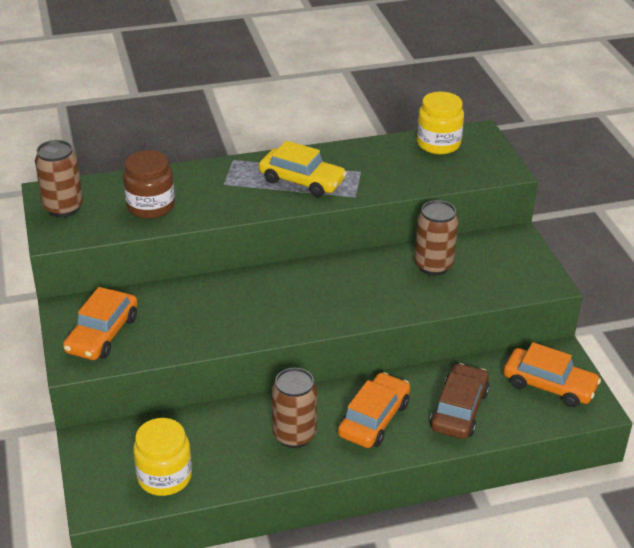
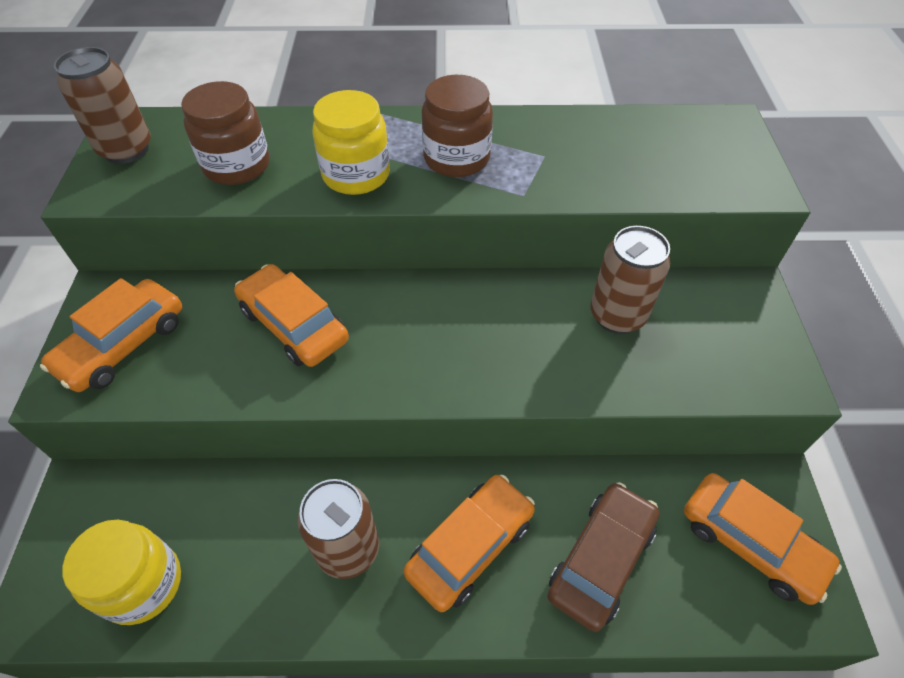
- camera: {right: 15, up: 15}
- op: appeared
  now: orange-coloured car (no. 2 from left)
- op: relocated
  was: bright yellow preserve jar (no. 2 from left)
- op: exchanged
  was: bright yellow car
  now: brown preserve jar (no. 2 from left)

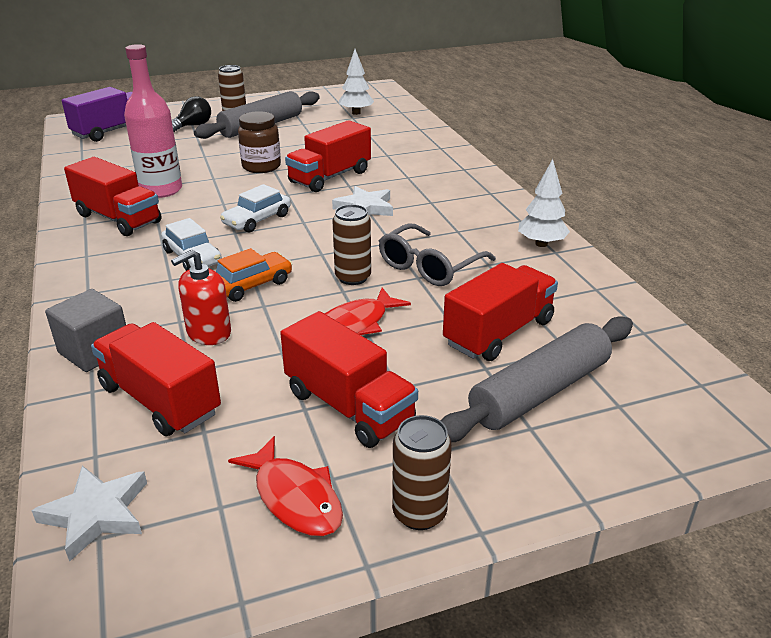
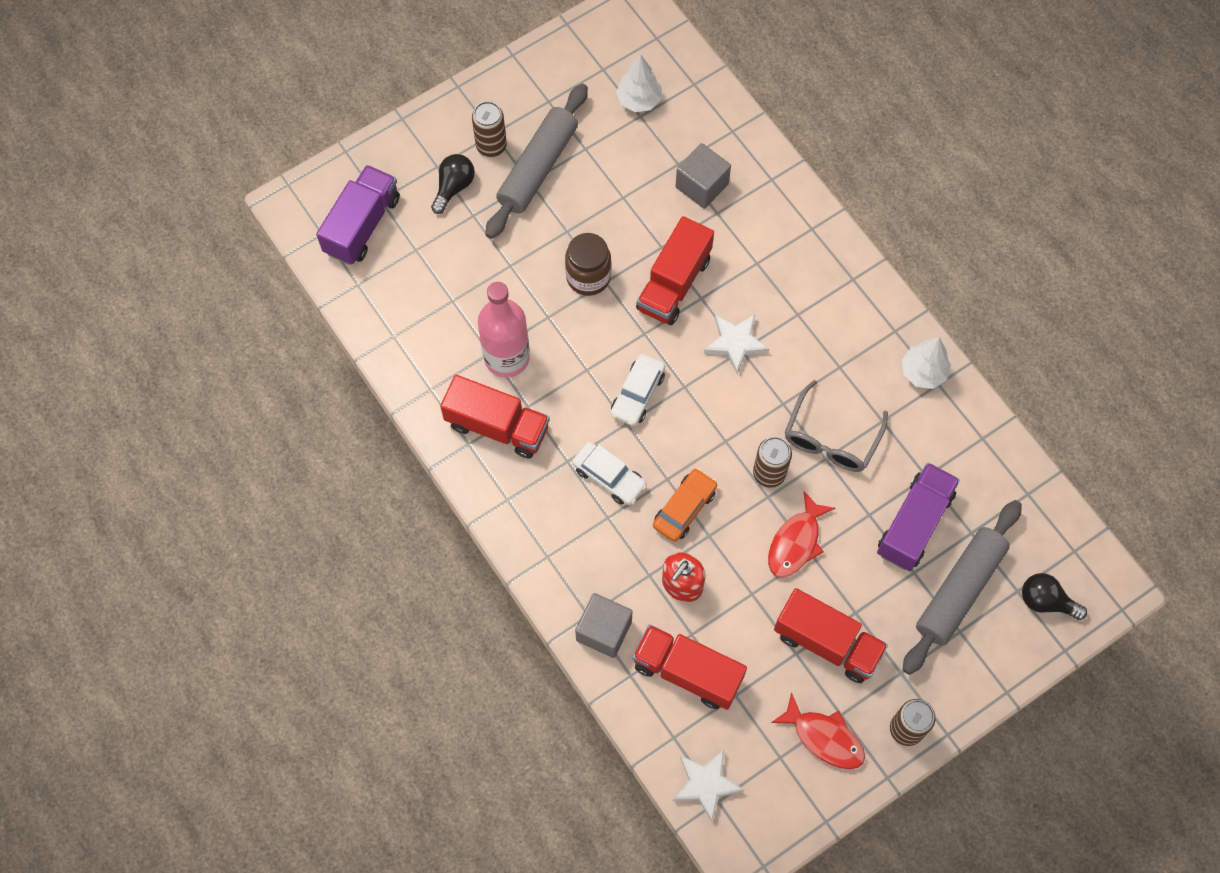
- camera: {right: -15, up: 35}
- op: appeared
  now: ash-grey solid cube (no. 2 from left)
- op: colour
  was: crimson toy truck (no. 5 from left)
  now: purple toy truck (no. 2 from left)
- op: appeared
  now: ebony bulb (no. 2 from left)

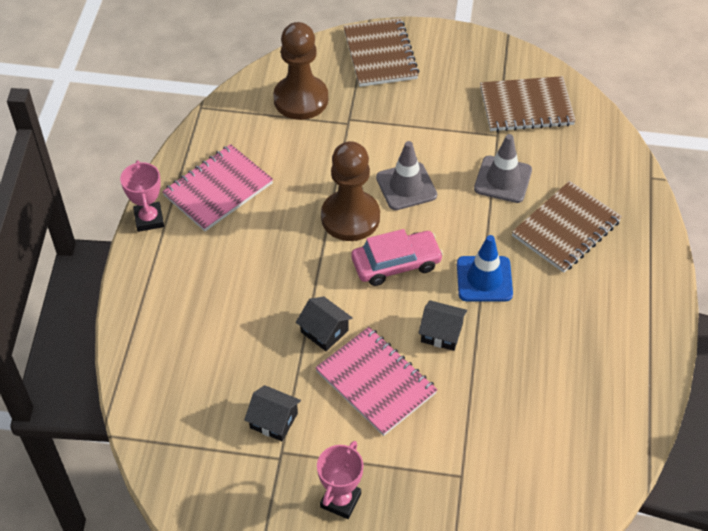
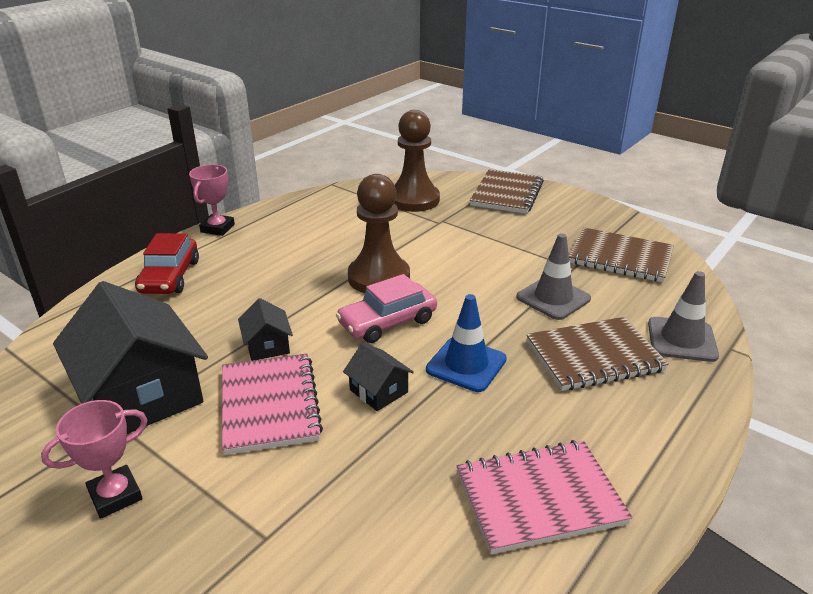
- camera: {right: 30, up: -20}
- op: size
  was: ebony house (no. 1 from left)
  ratio: 2.23
- op: appeared
  now: crimson car
- op: spun
  was: rosy car
  clockwise: 135
- op: relocated
  was: rosy notepad (no. 1 from left in the first image)
  now: rosy notepad (no. 2 from left)
- op: relocated
  was: ash-grey safety cone (no. 1 from left in the first image)
  now: ash-grey safety cone (no. 2 from left)

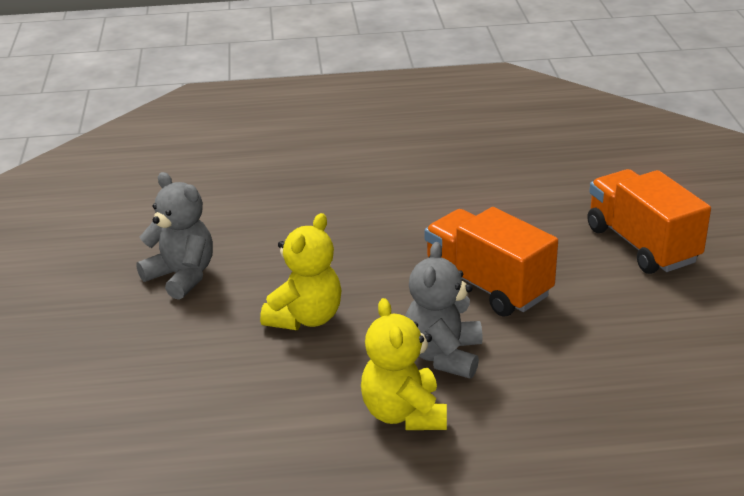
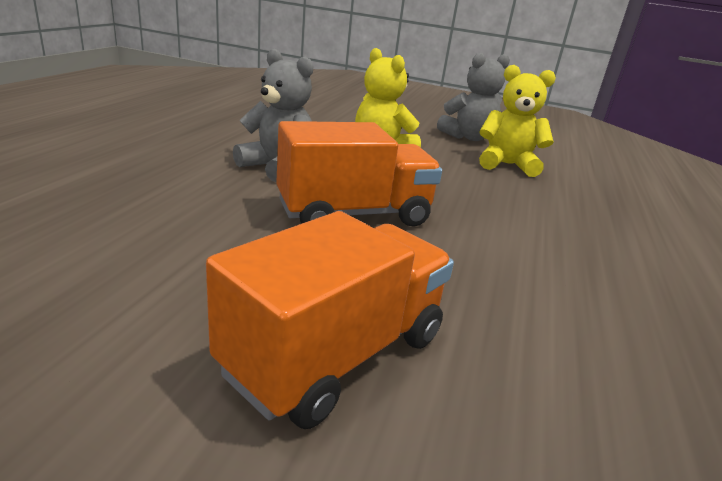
- camera: {right: 110, up: -5}
- op: spun
  was: orange-coloured toy truck (no. 2 from left in the first image)
  clockwise: -45
- op: relocated
  was: bright yellow teddy (no. 2 from left)

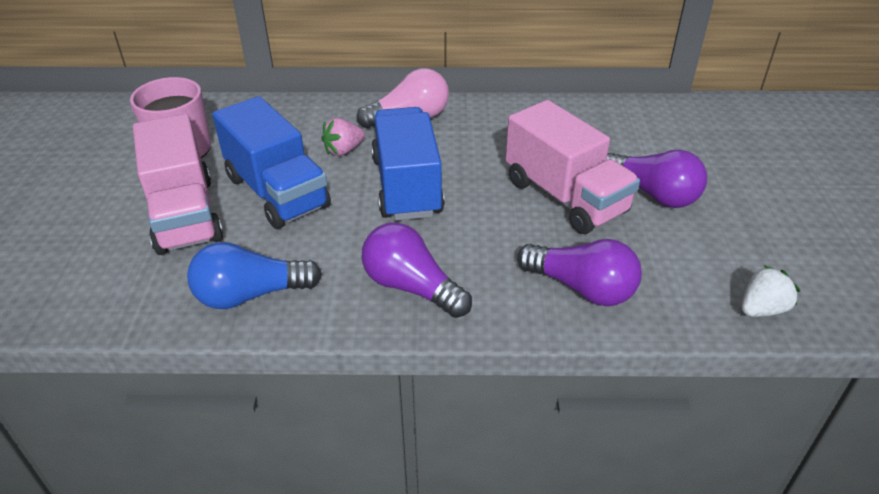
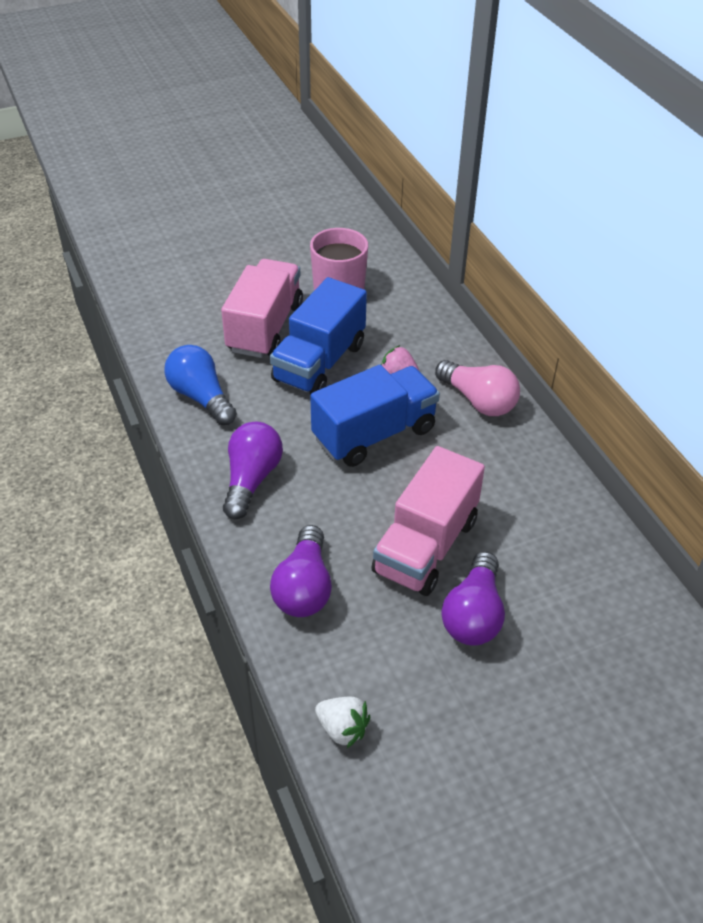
- camera: {right: 65, up: 5}
- op: spun
  was: rosy toy truck (no. 1 from left)
  clockwise: 150

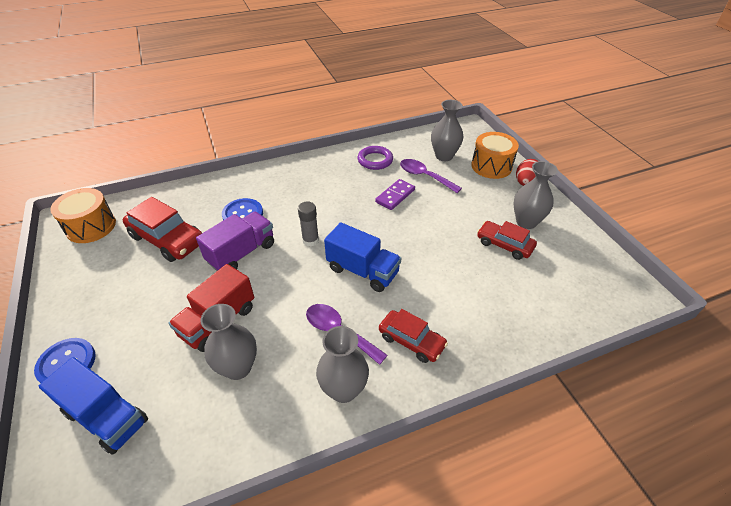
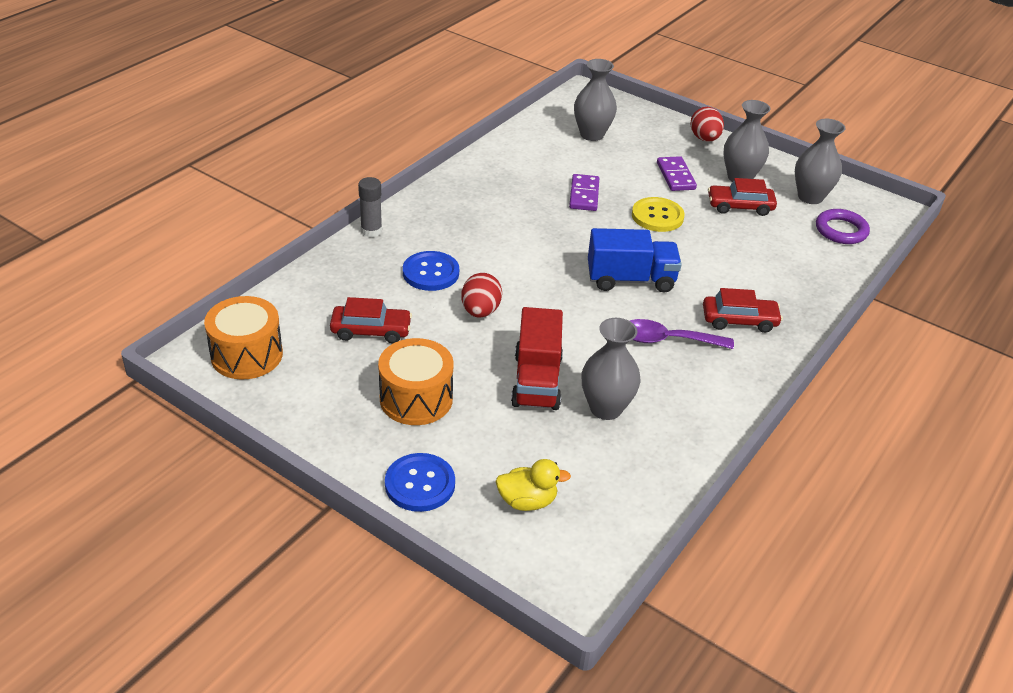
- camera: {right: -35, up: -5}
- op: size
  was: crimson car (no. 1 from left)
  ratio: 0.64
- op: relocated
  was: ash-grey stick of glue
- op: relocated
  was: orange-coloured drum (no. 2 from left)
- op: exchanged
  was: purple toy truck
  now: crimson egg shape (no. 1 from left)
- op: exchanged
  was: royal blue toy truck (no. 1 from left)
  now: bright yellow duck
- op: appeared
  now: bright yellow button
- op: appeared
  now: purple domino tile (no. 2 from left)
- op: relocated
  was: ash-grey tall vase (no. 2 from left in the first image)
  now: ash-grey tall vase (no. 4 from left)
- op: relocated
  was: purple torus
- op: missing
  was: purple spoon (no. 2 from left)

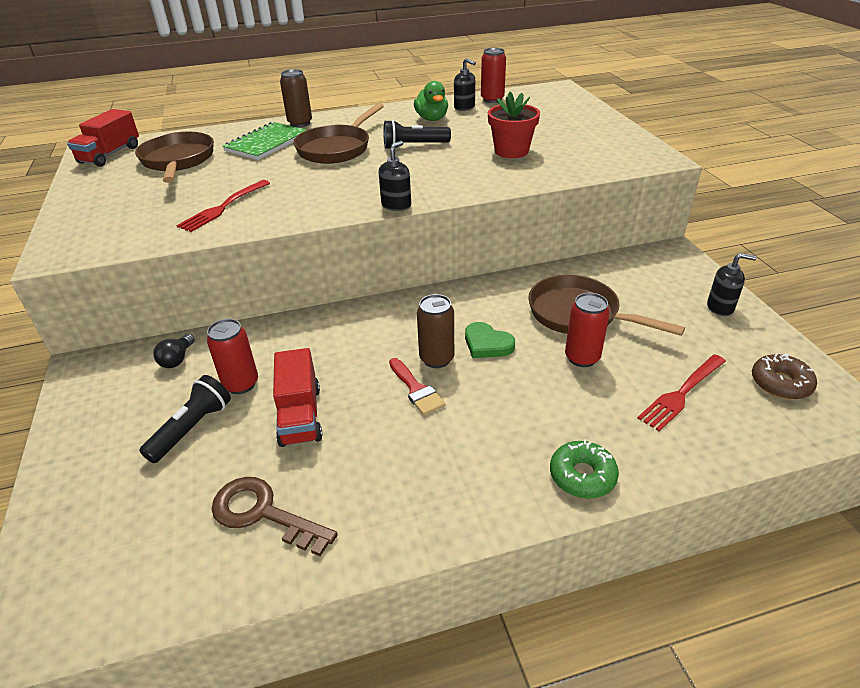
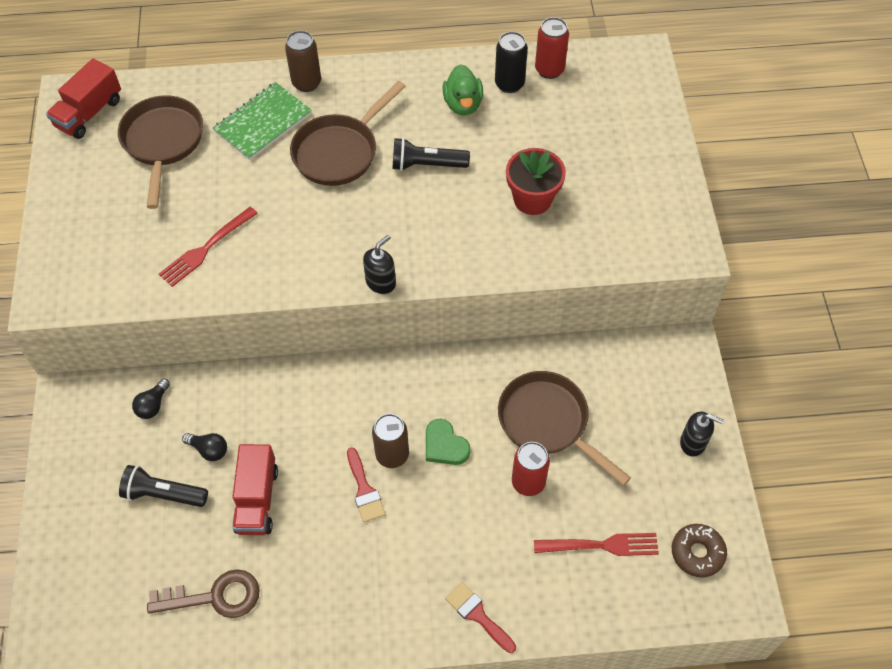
- camera: {right: 10, up: 20}
- op: spun
  was: ebony torch (no. 1 from left)
  clockwise: -120
- op: spun
  was: brown latchkey
  clockwise: 135
- op: exchanged
  was: crimson soda can (no. 1 from left)
  now: ebony bulb (no. 2 from left)
- op: exchanged
  was: emerald glazed donut
  now: crimson brush (no. 2 from left)
- op: exchanged
  was: ebony pump bottle (no. 2 from left)
  now: ebony soda can
- op: spun
  was: crimson dinner fork (no. 2 from left)
  clockwise: -150

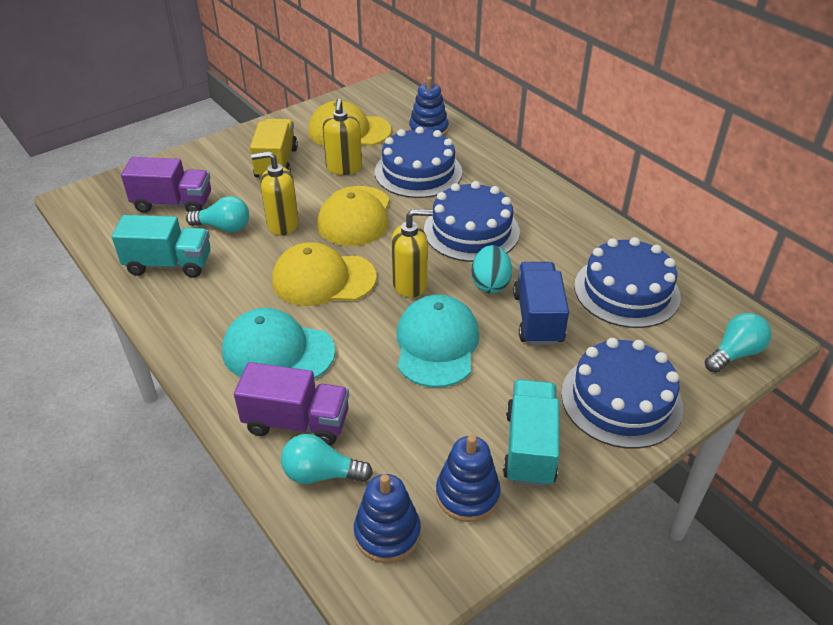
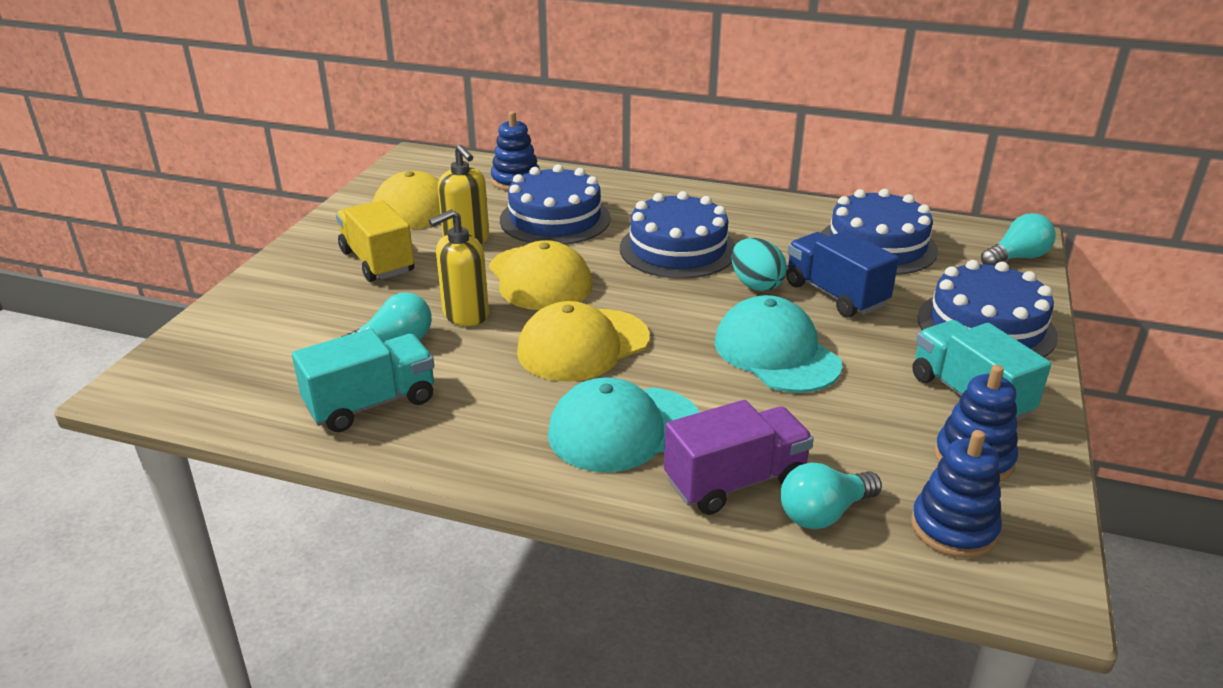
- camera: {right: -35, up: -10}
- op: spun
  was: turquoise bulb (no. 3 from left)
  clockwise: 45
- op: missing
  was: purple toy truck (no. 1 from left)
- op: missing
  was: bright yellow pump bottle (no. 3 from left)

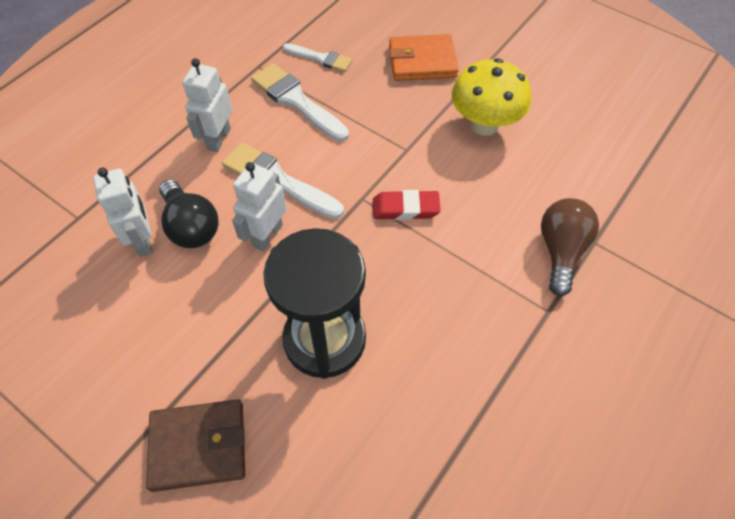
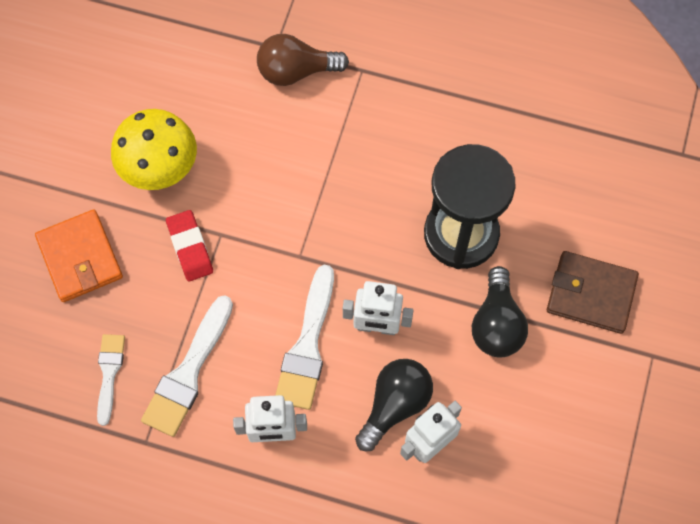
- camera: {right: -110, up: 10}
- op: relocated
  was: crimson pencil eraser
- op: appeared
  now: ebony bulb (no. 2 from left)
- op: spun
  was: brown wallet
  clockwise: -45

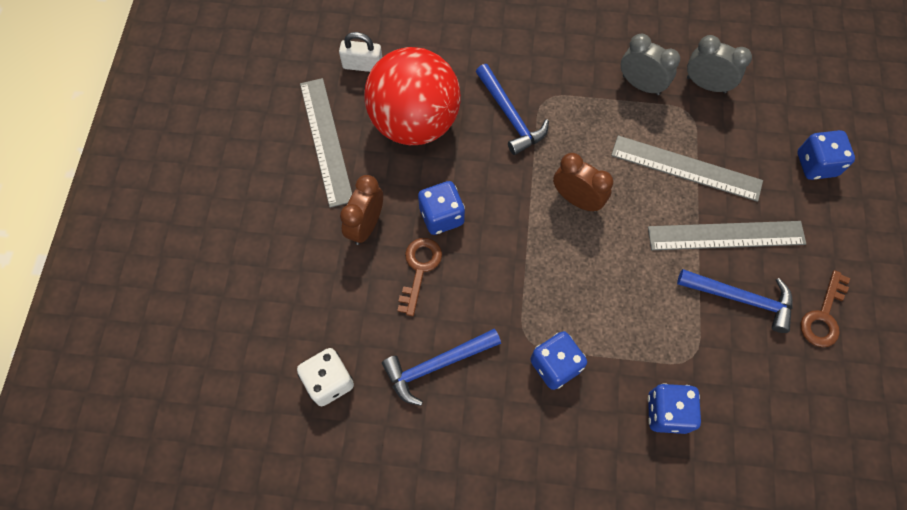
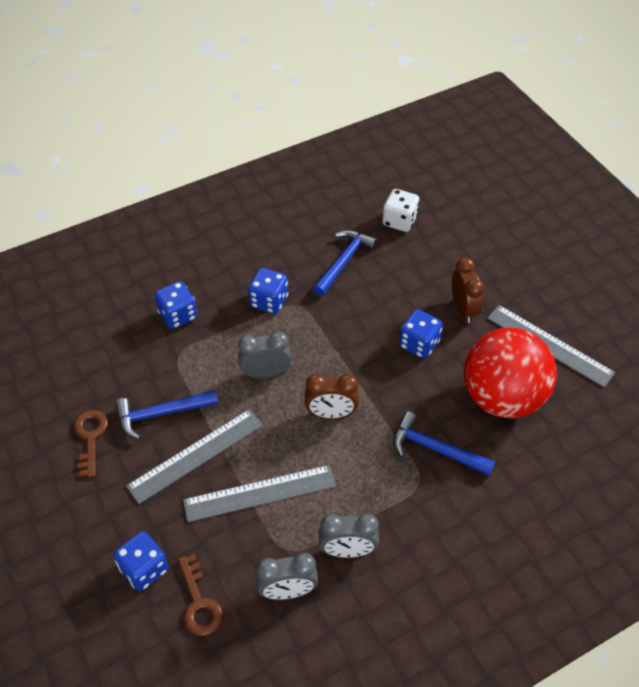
- camera: {right: 145, up: -15}
- op: relocated
  was: brown latchkey (no. 1 from left in the first image)
  now: brown latchkey (no. 2 from left)
- op: appeared
  now: ash-grey bedside clock (no. 1 from left)
- op: missing
  was: snow-white padlock

